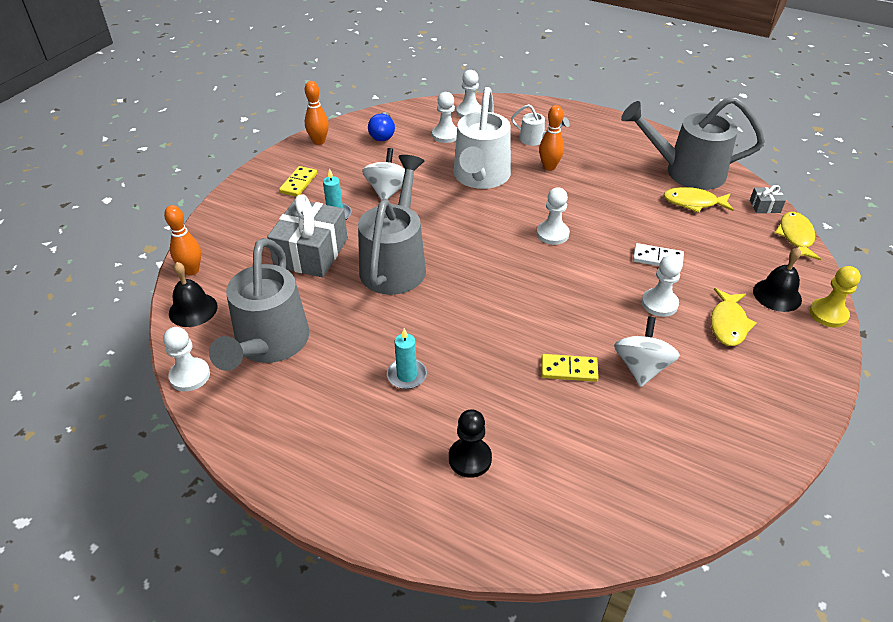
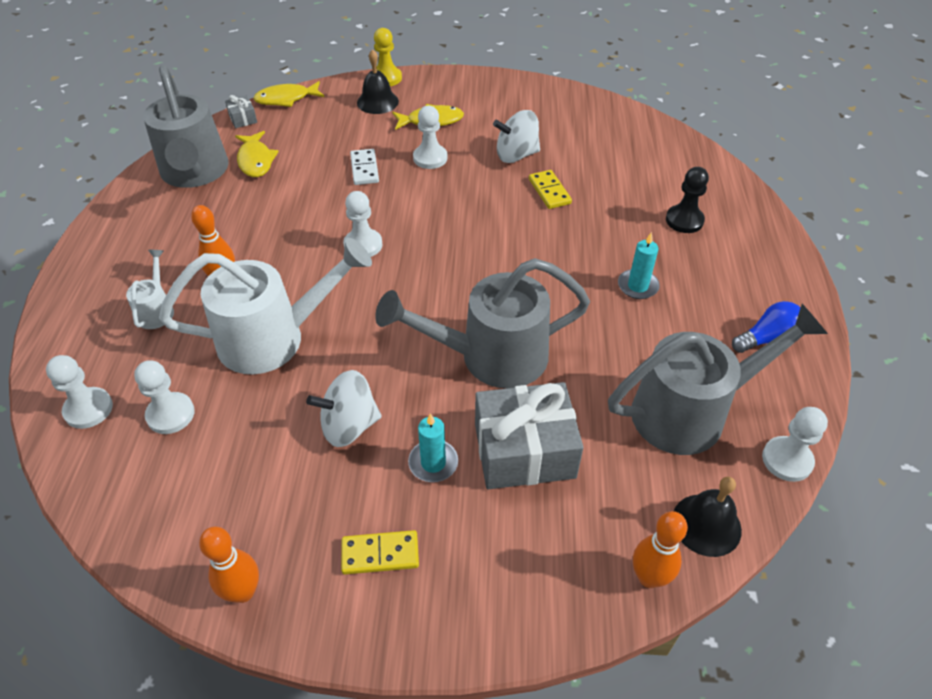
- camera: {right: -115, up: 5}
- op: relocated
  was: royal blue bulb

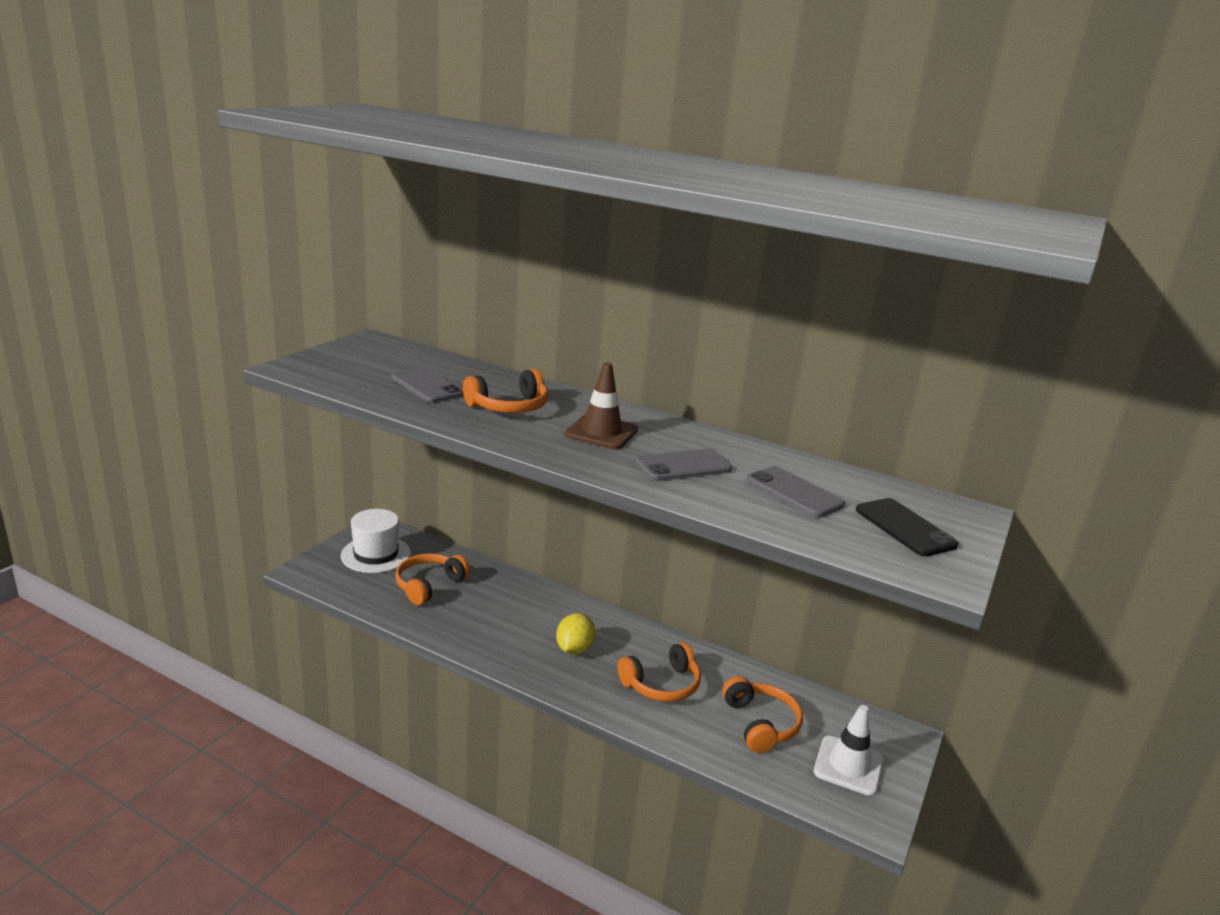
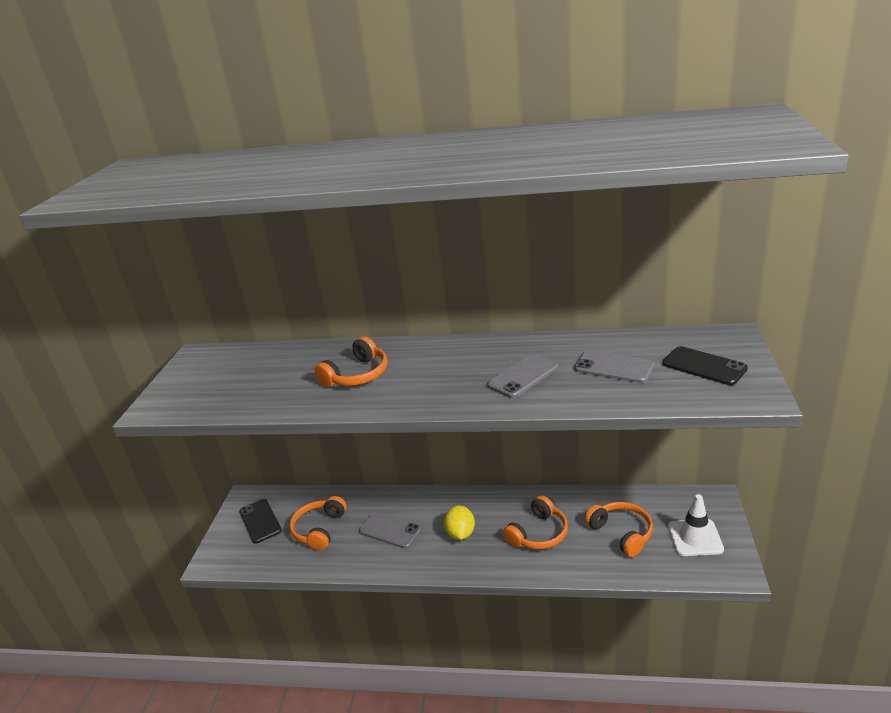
- camera: {right: -15, up: 5}
- op: exchanged
  was: snow-white top hat
  now: ebony mobile phone (no. 1 from left)
- op: relocated
  was: ash-grey mobile phone (no. 1 from left)
- op: missing
  was: brown safety cone

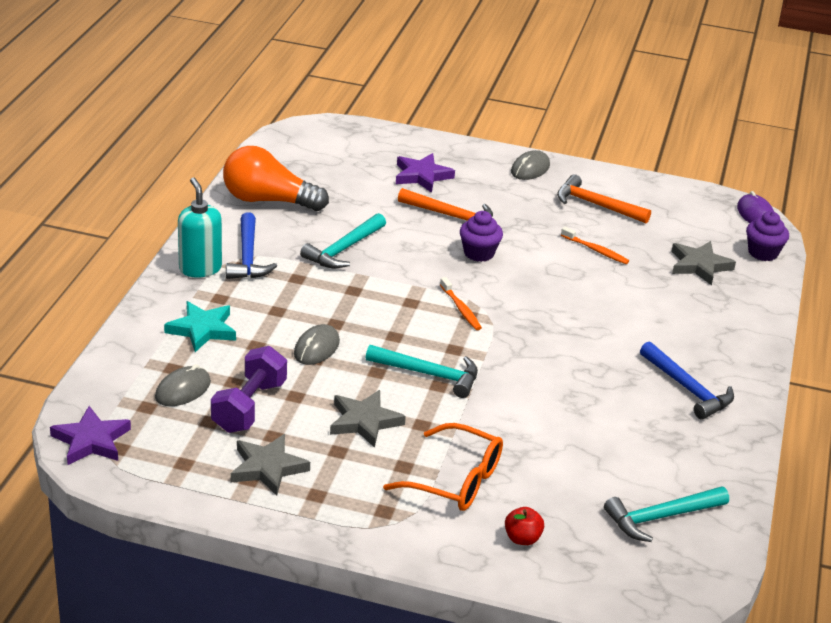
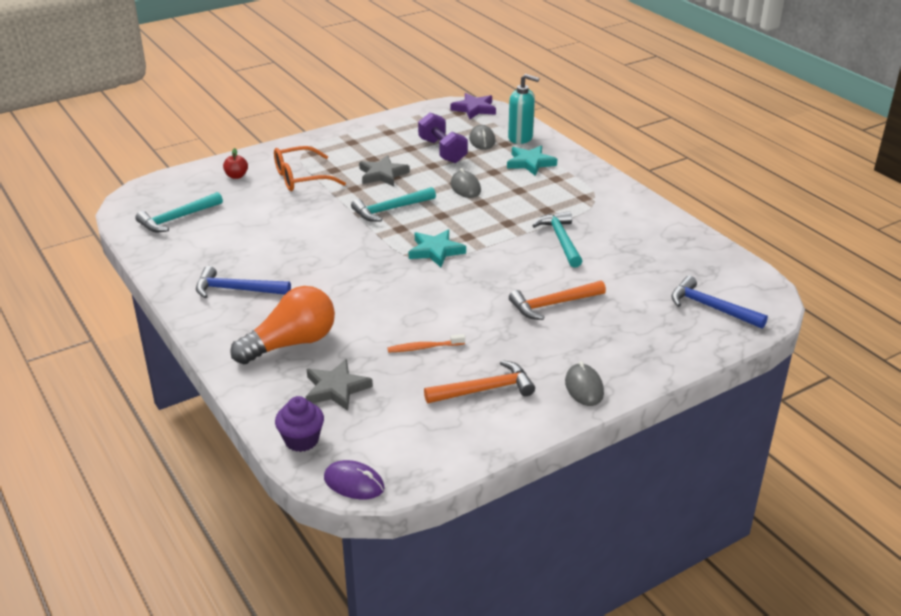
- camera: {right: 135, up: 0}
- op: spun
  was: turquoise hammer (no. 3 from left in the first image)
  clockwise: -150
- op: relocated
  was: orange-coloured bulb
- op: exchanged
  was: orange-coloured tooth brush (no. 1 from left)
  now: turquoise star shape (no. 1 from left)
- op: relocated
  was: turquoise pump bottle
- op: relocated
  was: royal blue hammer (no. 1 from left in the first image)
  now: royal blue hammer (no. 2 from left)
- op: missing
  was: ash-grey star shape (no. 1 from left)
- op: missing
  was: purple star shape (no. 2 from left)
- op: missing
  was: purple muffin (no. 1 from left)

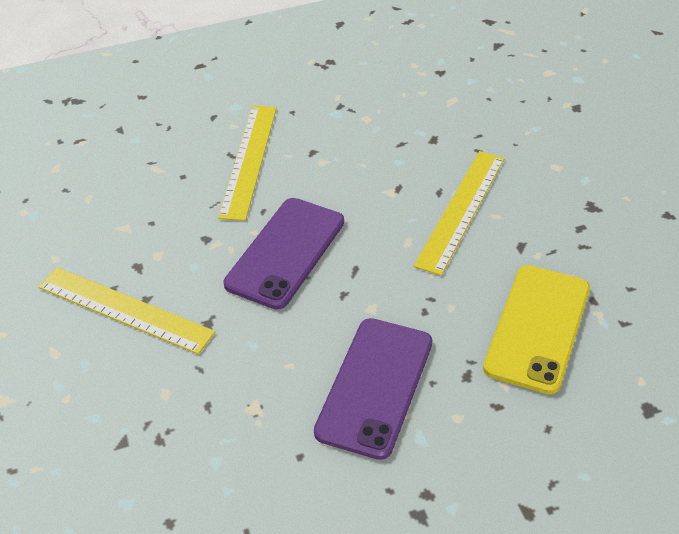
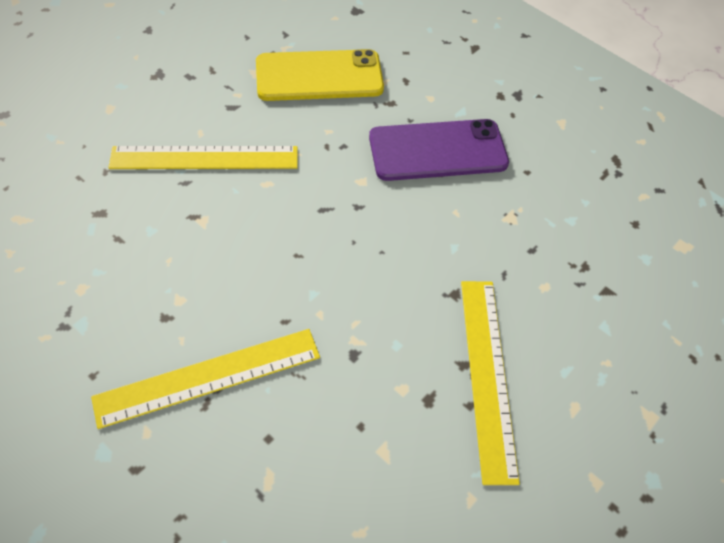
- camera: {right: -125, up: 10}
- op: missing
  was: purple mobile phone (no. 1 from left)

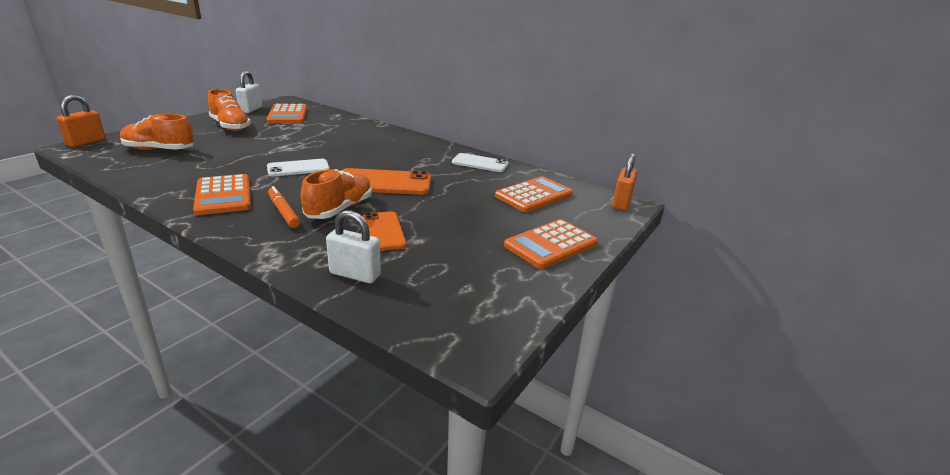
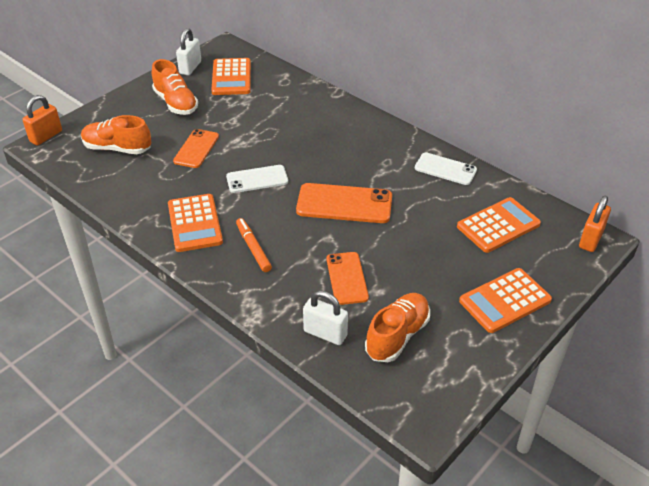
- camera: {right: 10, up: 15}
- op: appeared
  now: orange-coloured mobile phone (no. 1 from left)
- op: relocated
  was: orange-coloured lace-up shoe (no. 3 from left)

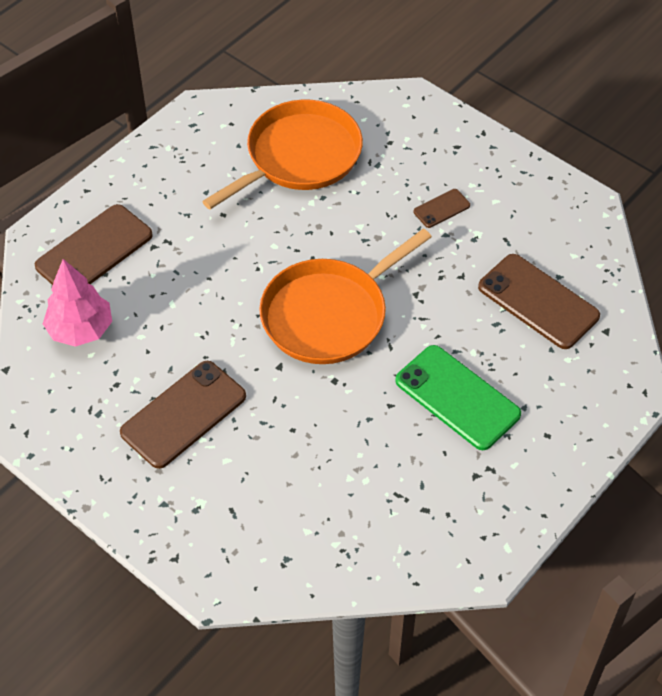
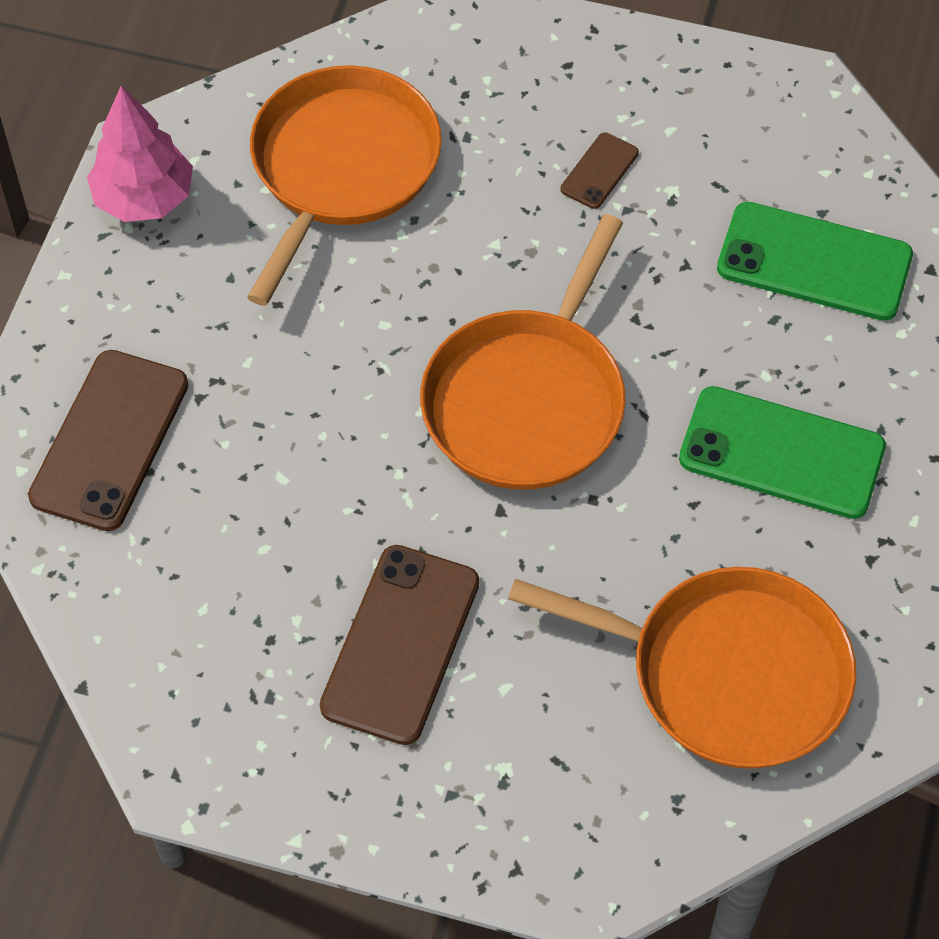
- camera: {right: -25, up: 5}
- op: relocated
  was: rosy tree
- op: appeared
  now: orange-coloured pan (no. 3 from left)
- op: colour
  was: brown mobile phone (no. 4 from left)
  now: emerald mobile phone (no. 2 from left)

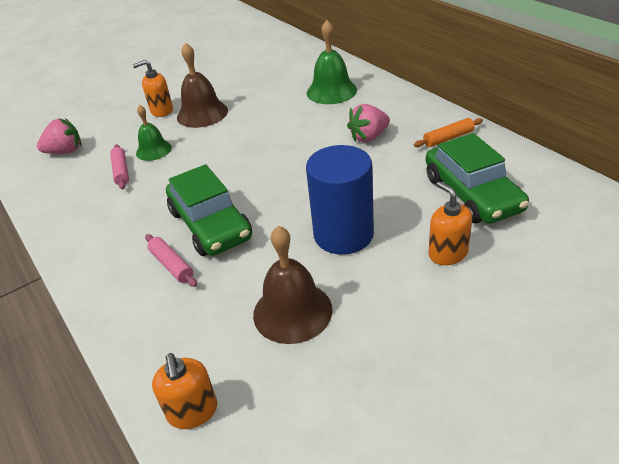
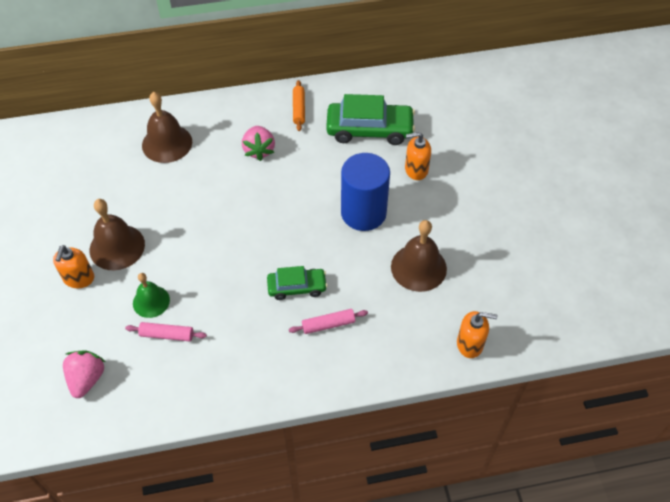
- camera: {right: -70, up: 15}
- op: colour
  was: emerald school bell (no. 2 from left)
  now: brown school bell (no. 2 from left)
- op: size
  was: emerald car (no. 1 from left)
  ratio: 0.59

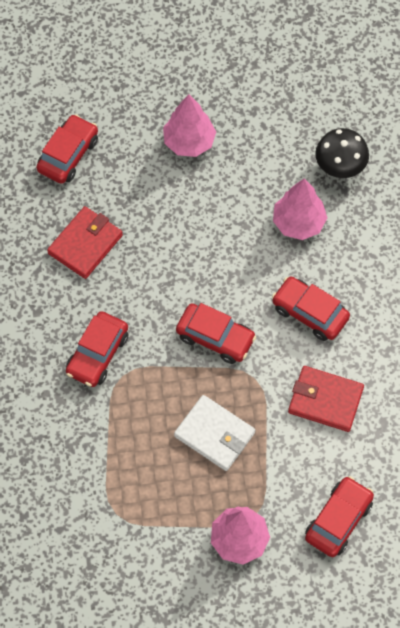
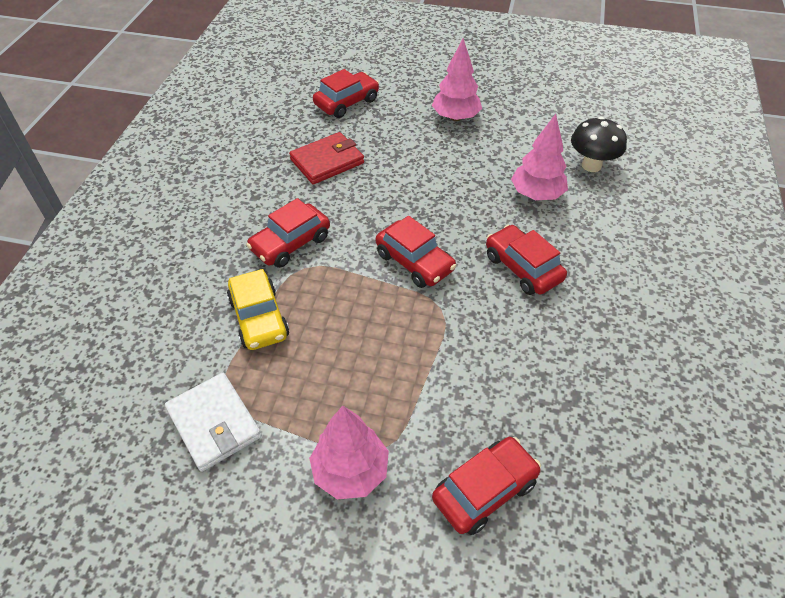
- camera: {right: 20, up: -15}
- op: relocated
  was: snow-white wallet
- op: appeared
  now: bright yellow car
- op: missing
  was: crimson wallet (no. 2 from left)

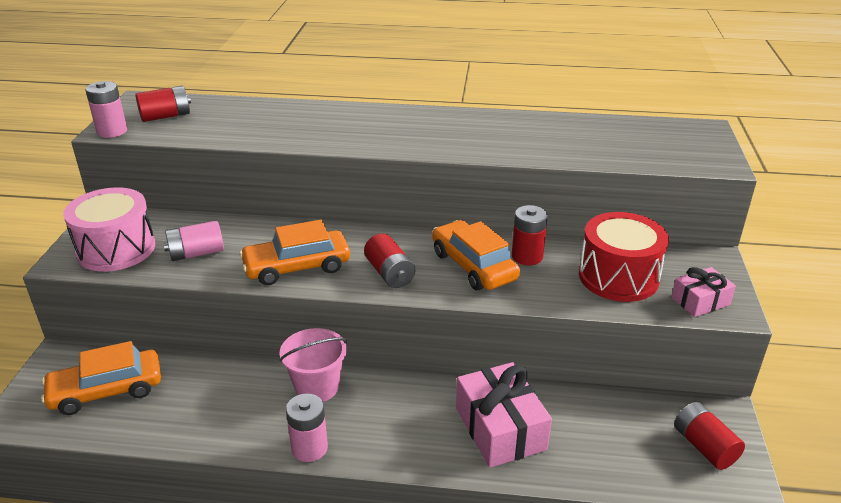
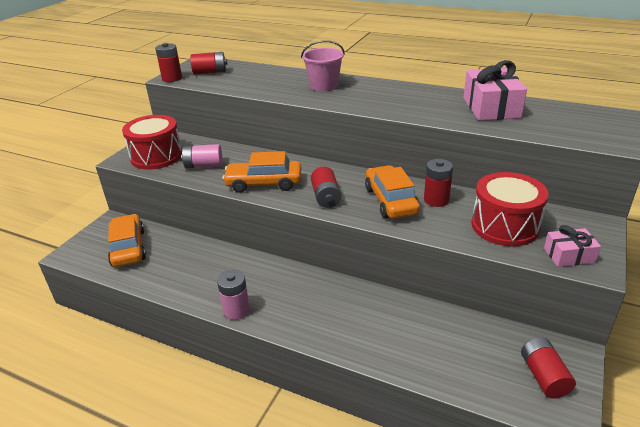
- camera: {right: 20, up: 0}
- op: spun
  was: orange-coloured car (no. 1 from left)
  clockwise: 75
- op: colour
  was: rosy drum
  now: crimson drum (no. 1 from left)
- op: colour
  was: rosy power cell (no. 1 from left)
  now: crimson power cell (no. 1 from left)
- op: relocated
  was: rosy sand bucket
- op: relocated
  was: rosy wrapped gift (no. 1 from left)

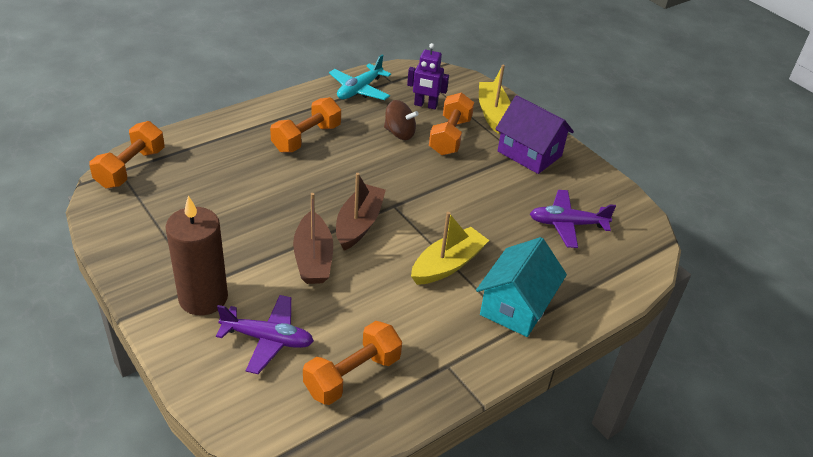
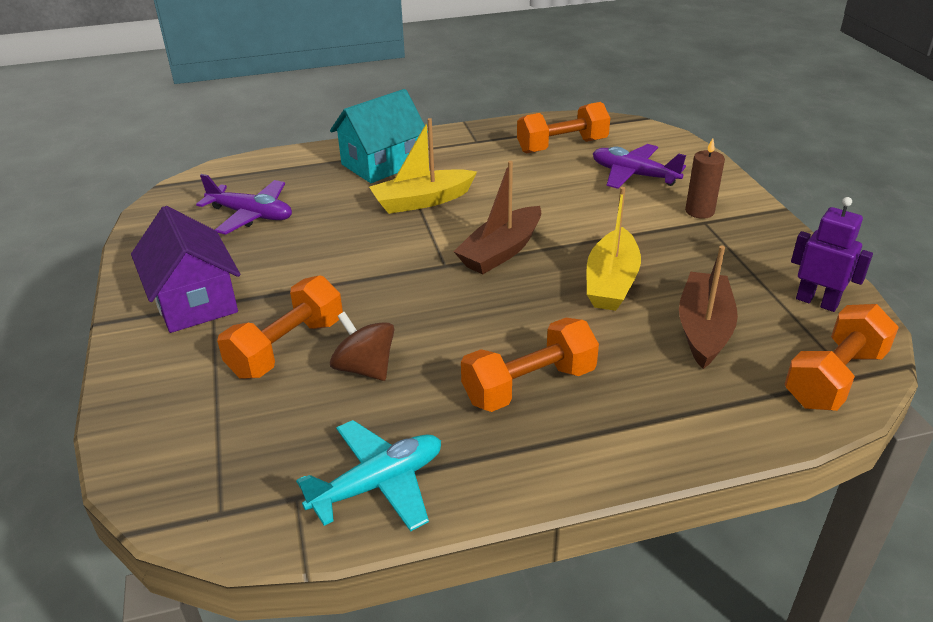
- camera: {right: -155, up: -5}
- op: relocated
  was: bright yellow toy boat (no. 2 from left)
- op: relocated
  was: brown toy boat (no. 1 from left in the first image)
  now: brown toy boat (no. 2 from left)
- op: size
  was: brown wax candle
  ratio: 0.54
- op: relocated
  was: purple robot figure

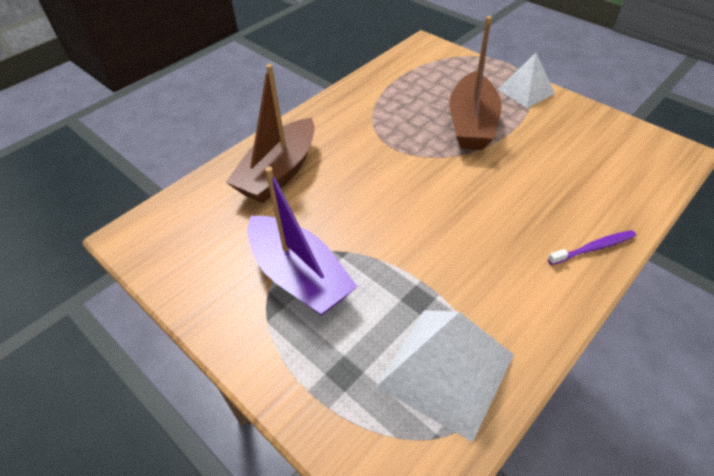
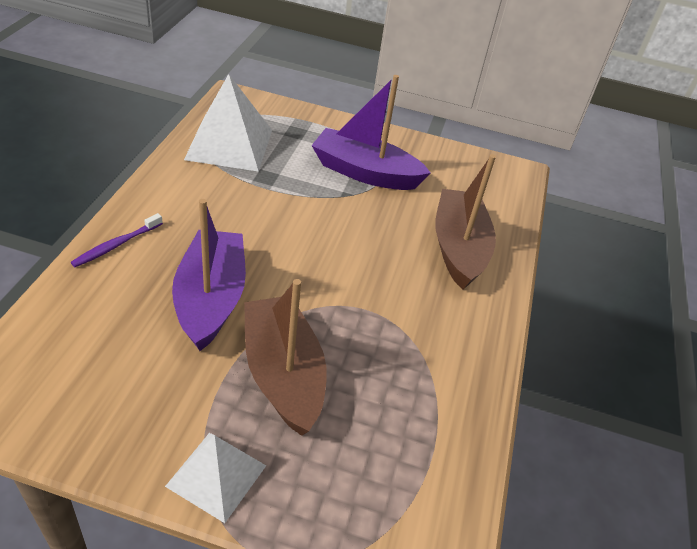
- camera: {right: 145, up: -5}
- op: appeared
  now: purple toy boat (no. 1 from left)

